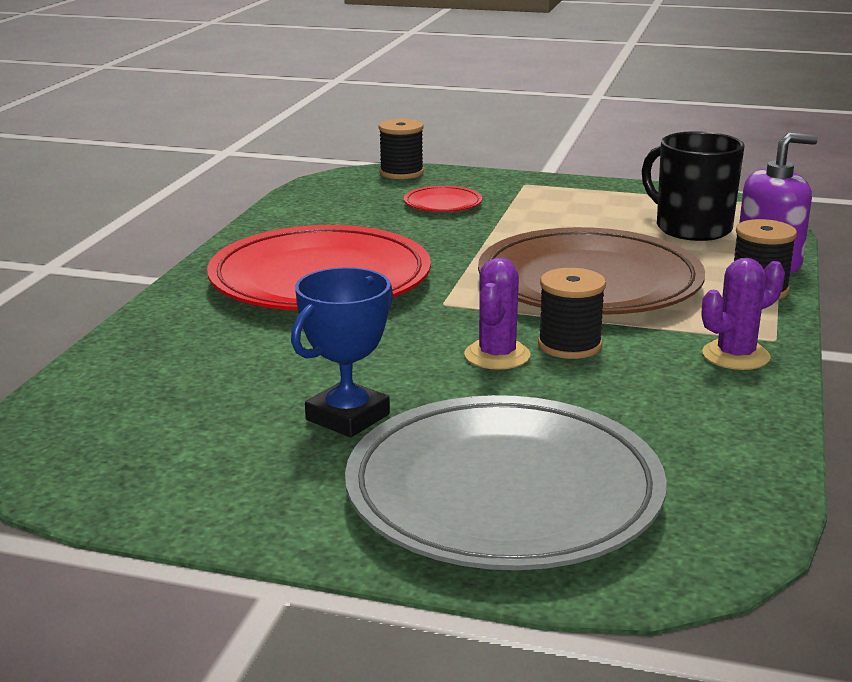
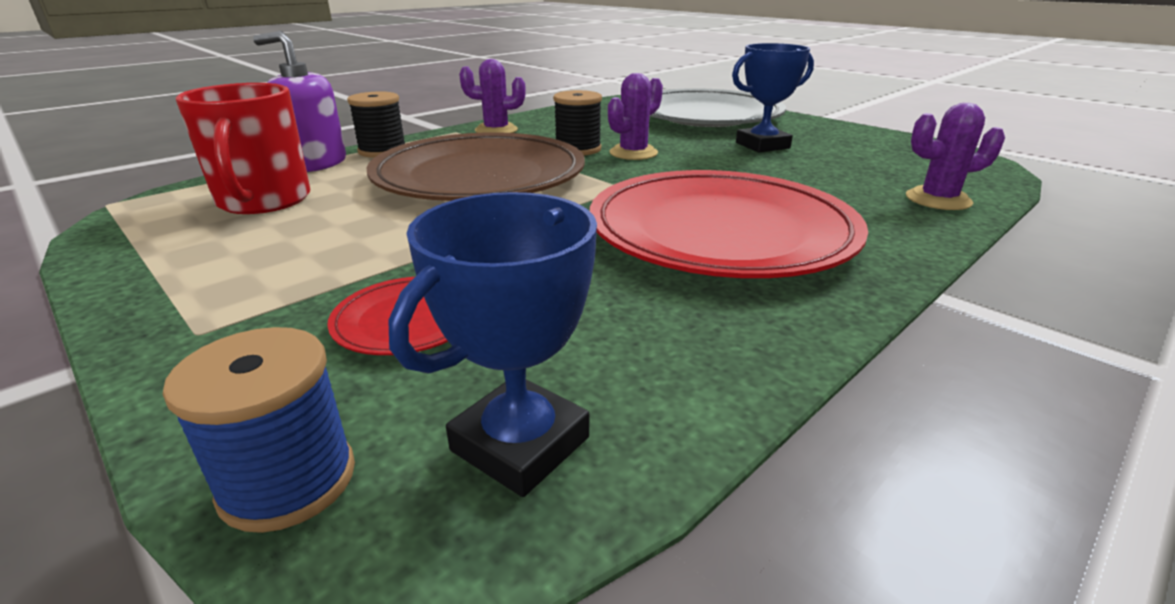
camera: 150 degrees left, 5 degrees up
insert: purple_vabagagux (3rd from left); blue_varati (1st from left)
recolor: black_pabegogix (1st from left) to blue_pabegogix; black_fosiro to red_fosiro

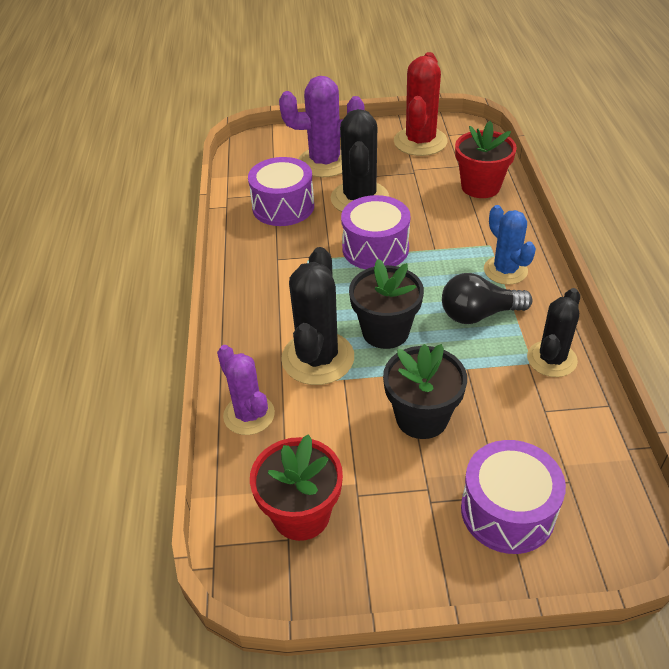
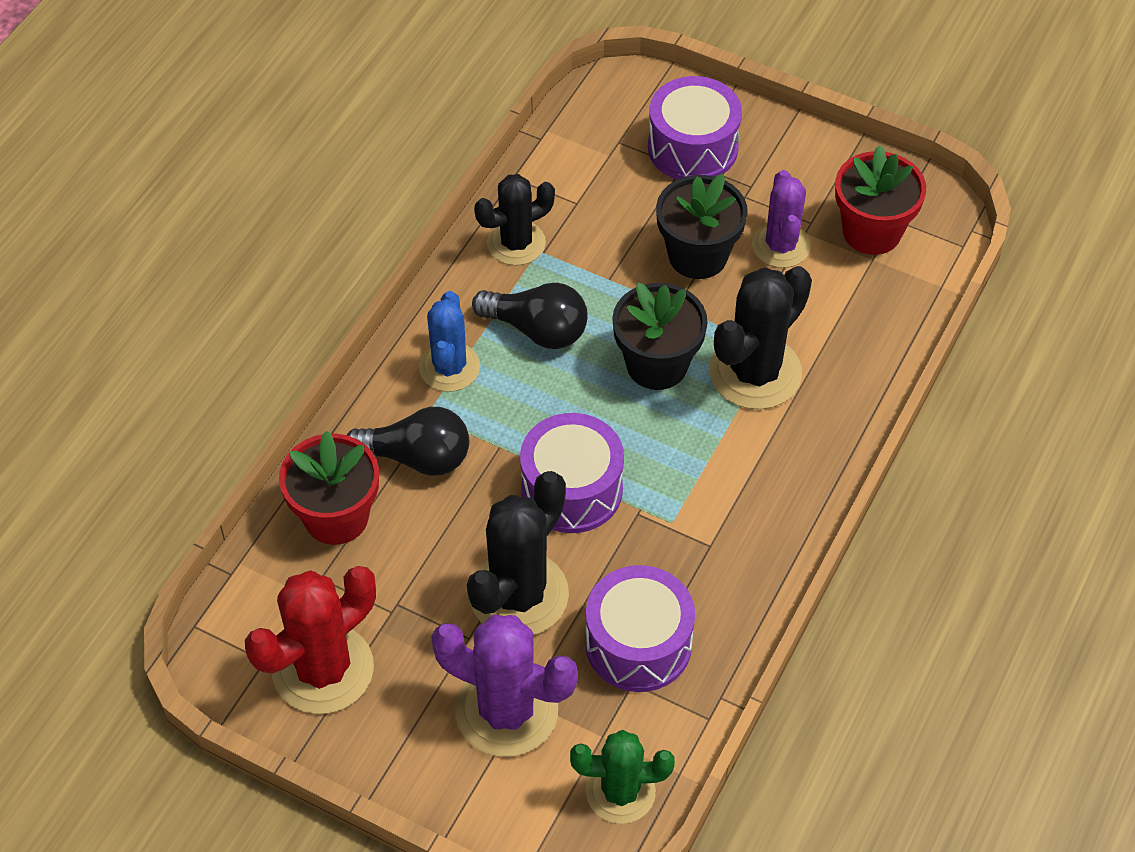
camera: 150 degrees left, 10 degrees up
insert: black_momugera (1st from left); green_vabagagux
move: purple_vabagagux (1st from left in the first image) to purple_vabagagux (2nd from left)

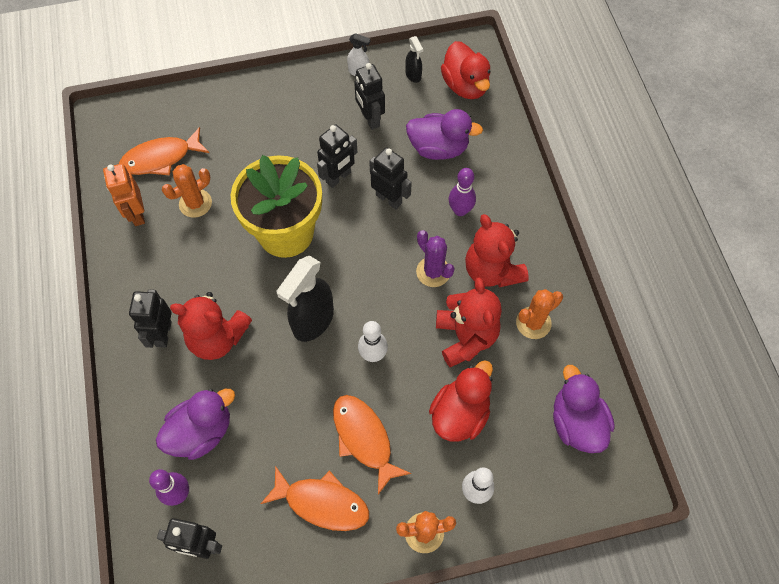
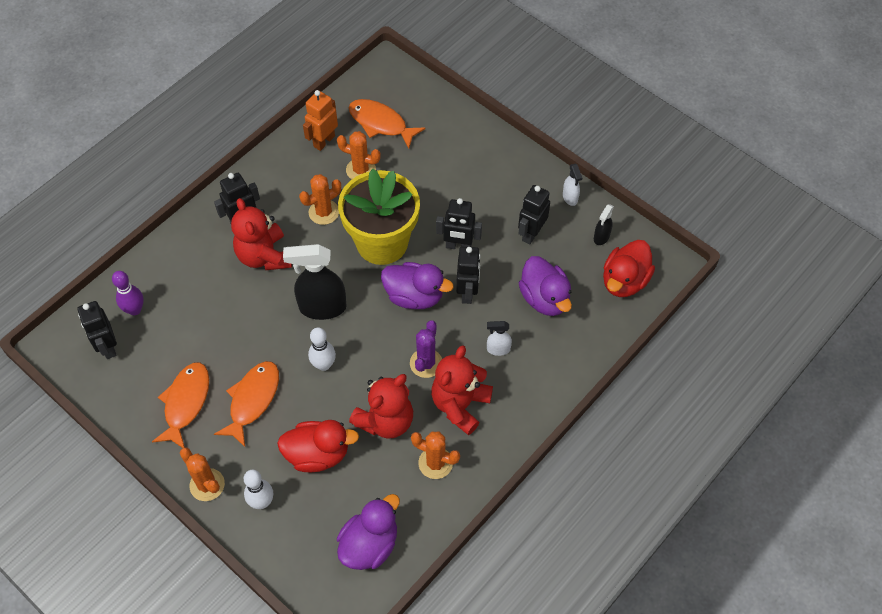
camera: 55 degrees right, 5 degrees down
insert: orange_vabagagux (2nd from left)
move: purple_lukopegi (1st from left in the first image) to purple_lukopegi (2nd from left)
replace: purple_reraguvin (2nd from left) to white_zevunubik (1st from left)
rotate: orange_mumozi (2nd from left in the first image) 150 degrees counterclockwise

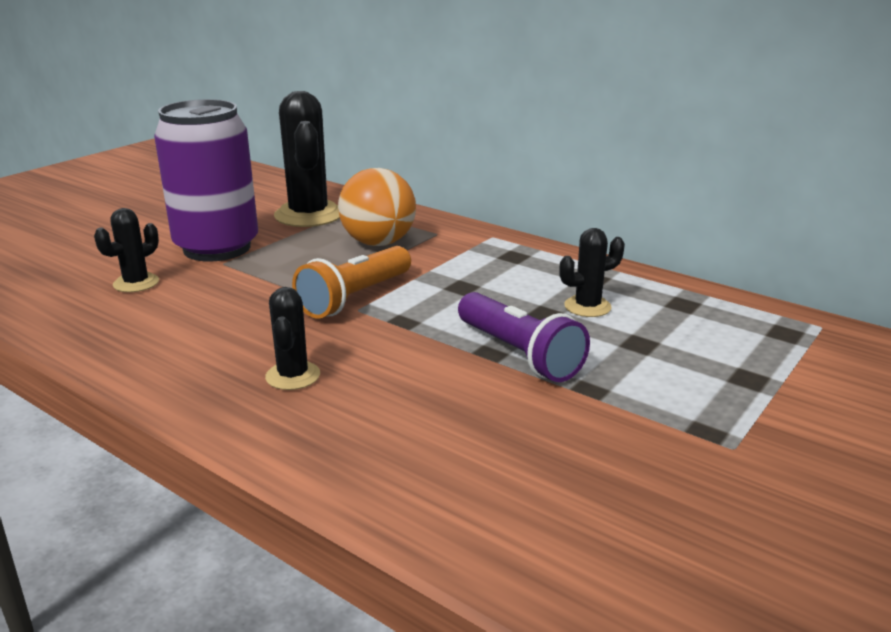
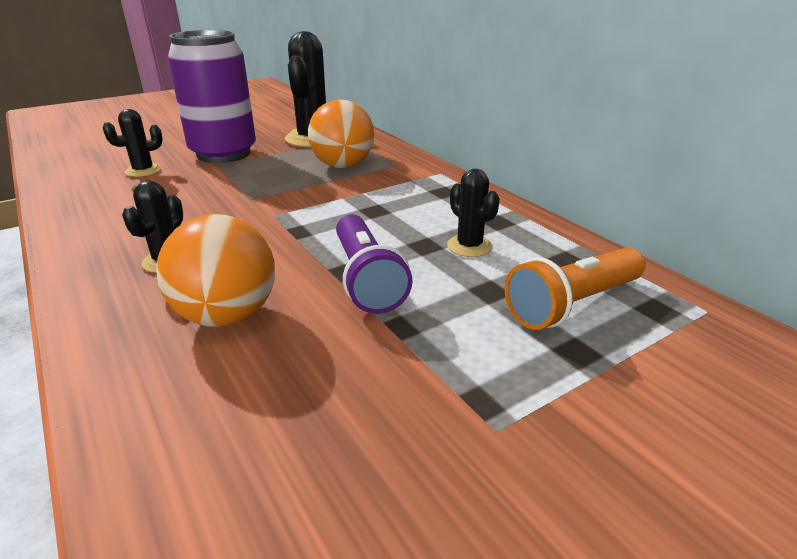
camera: 20 degrees right, 5 degrees up
insert: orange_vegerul (1st from left)
move: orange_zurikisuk
rotate: black_vabagagux (4th from left) 60 degrees clockwise

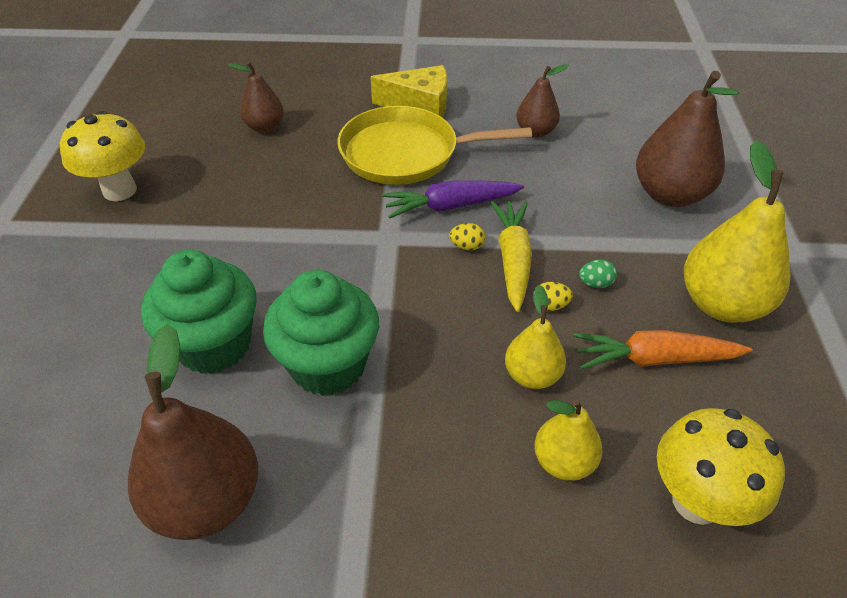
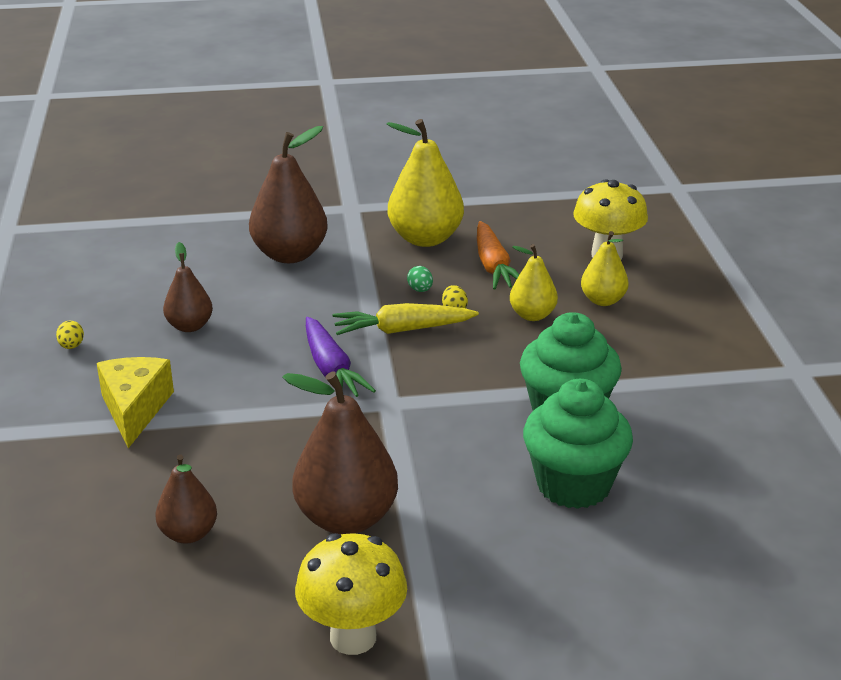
camera: 100 degrees left, 15 degrees down
delete: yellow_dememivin
move: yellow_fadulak (1st from left); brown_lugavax (1st from left in the first image) to brown_lugavax (4th from left)

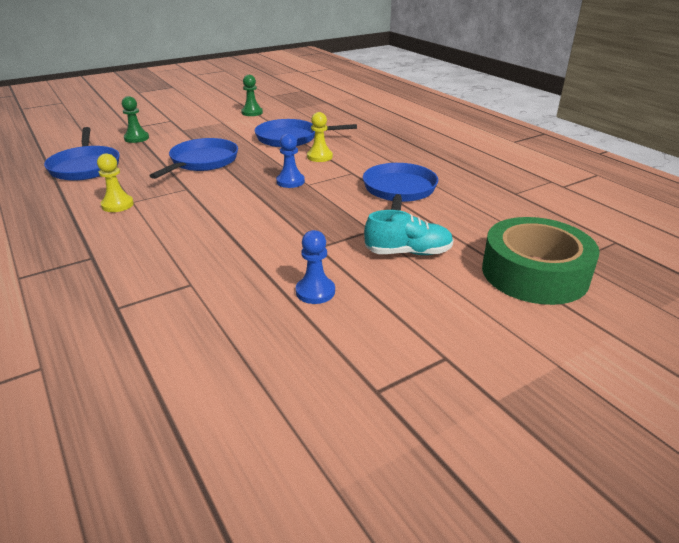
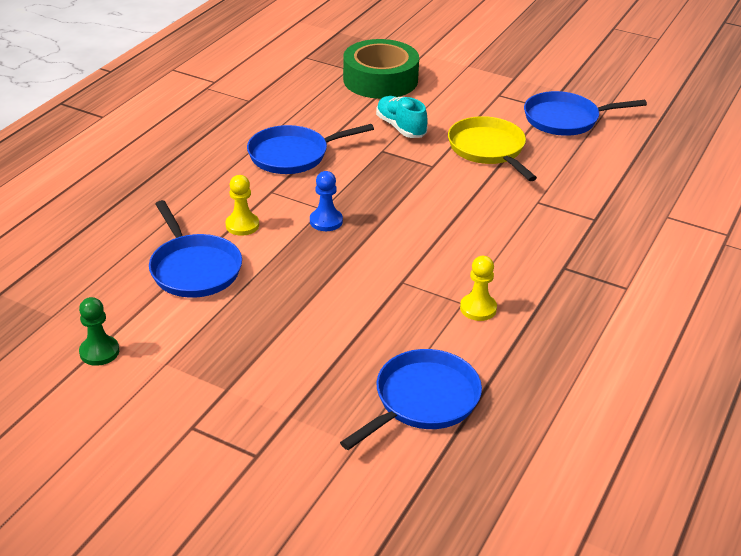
camera: 120 degrees left, 5 degrees up
delete: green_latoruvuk (1st from left)
move: blue_dememivin (2nd from left in the first image) to blue_dememivin (4th from left)
replace: blue_latoruvuk (2nd from left) to yellow_dememivin

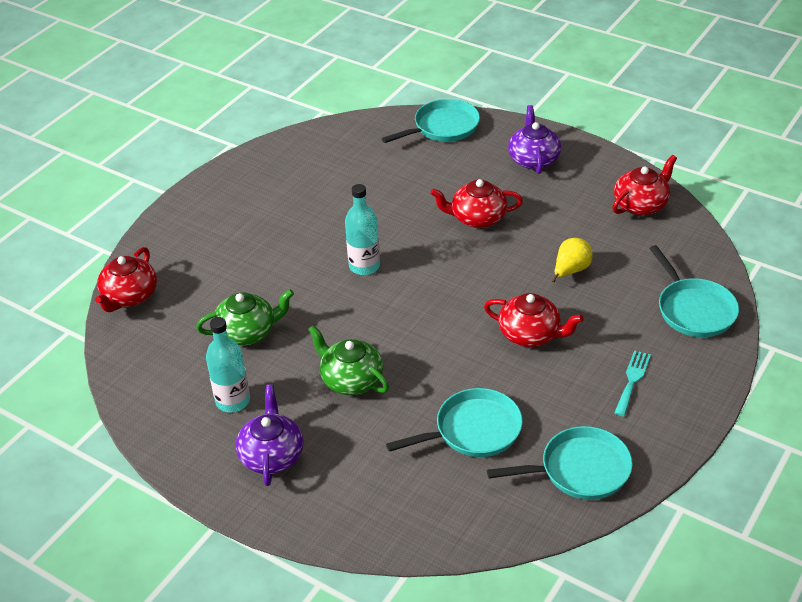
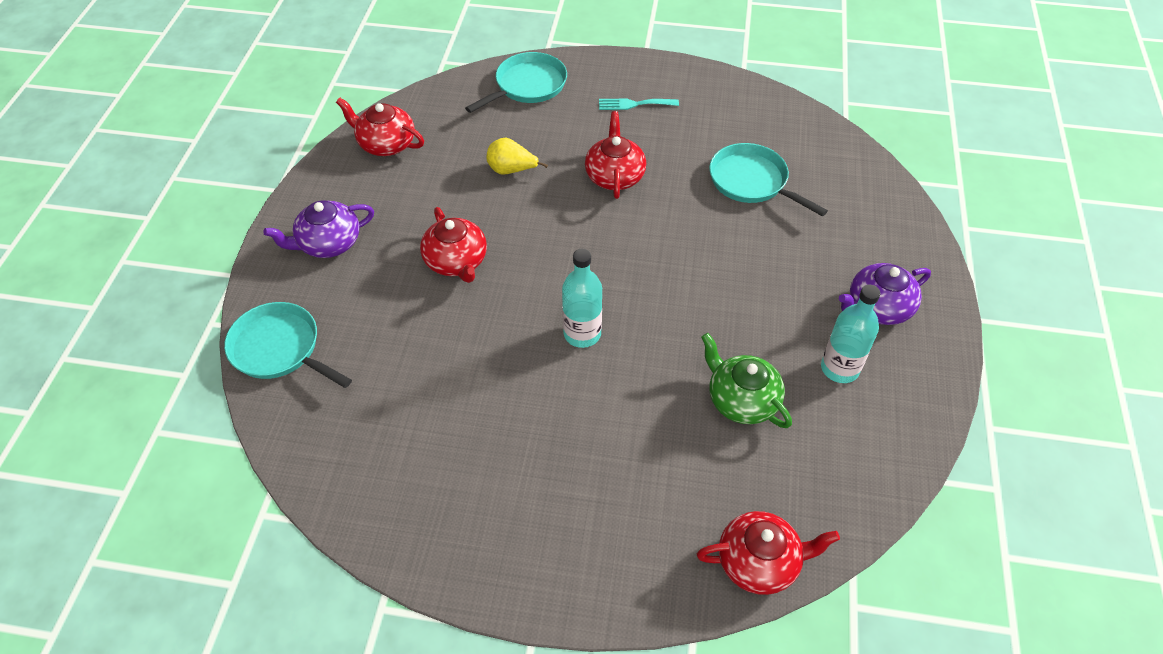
camera: 115 degrees left, 10 degrees up
delete: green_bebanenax (2nd from left); turquoise_dememivin (3rd from left)

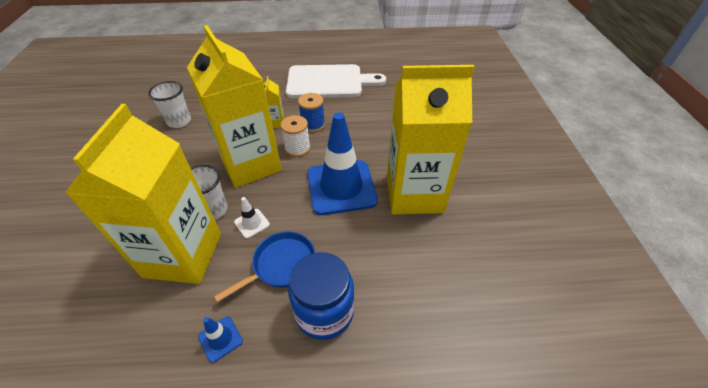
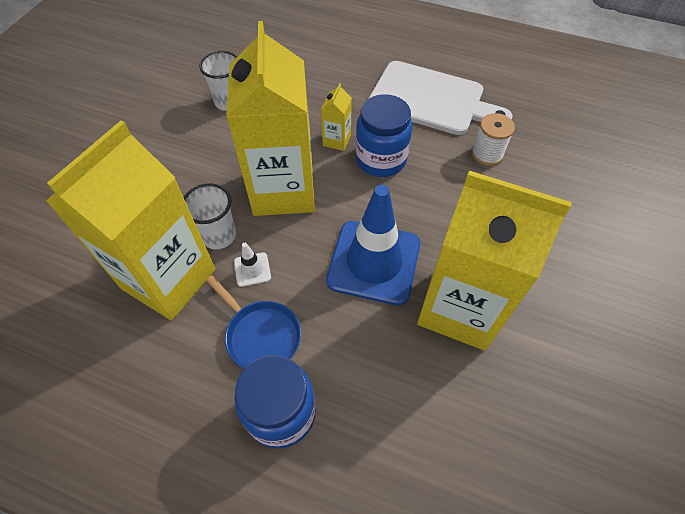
camera: 25 degrees right, 10 degrees up
delete: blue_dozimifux (1st from left)
move: white_pabegogix
replace: blue_pabegogix to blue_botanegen (2nd from left)
rotate: blue_dememivin 60 degrees clockwise

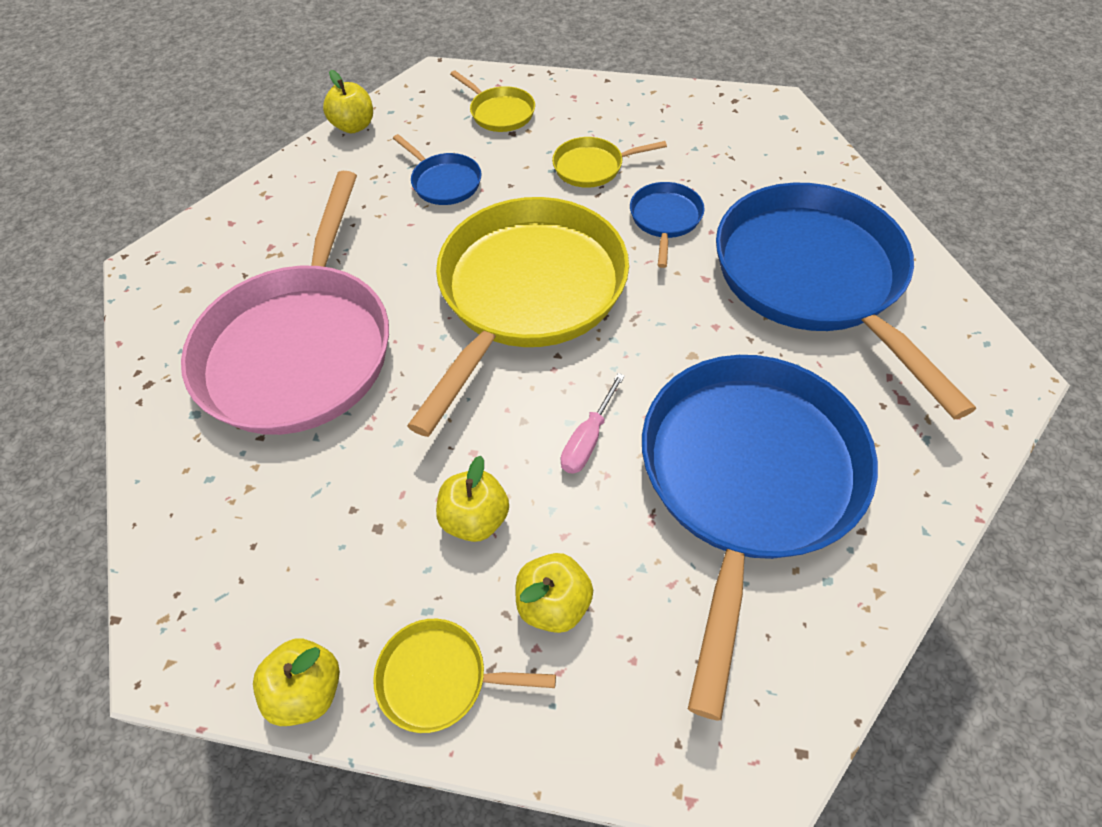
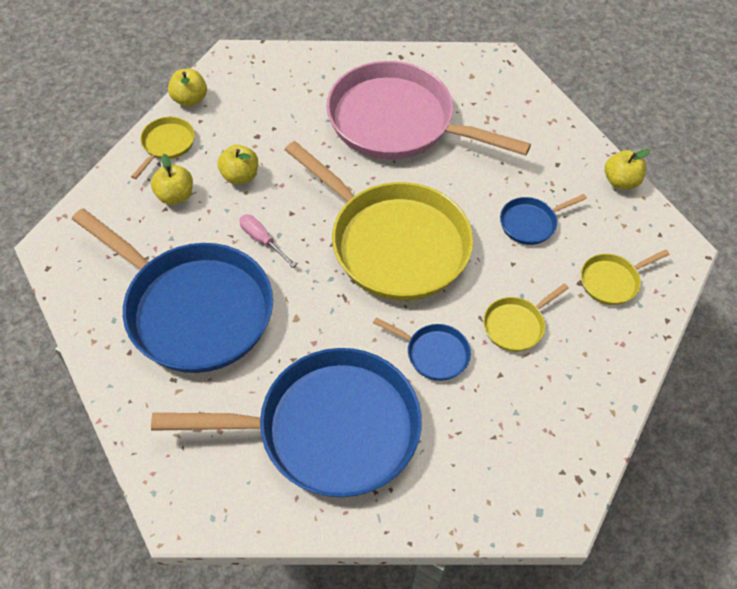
camera: 105 degrees right, 0 degrees up
rotate: yellow_dememivin (4th from left in the first image) 135 degrees counterclockwise

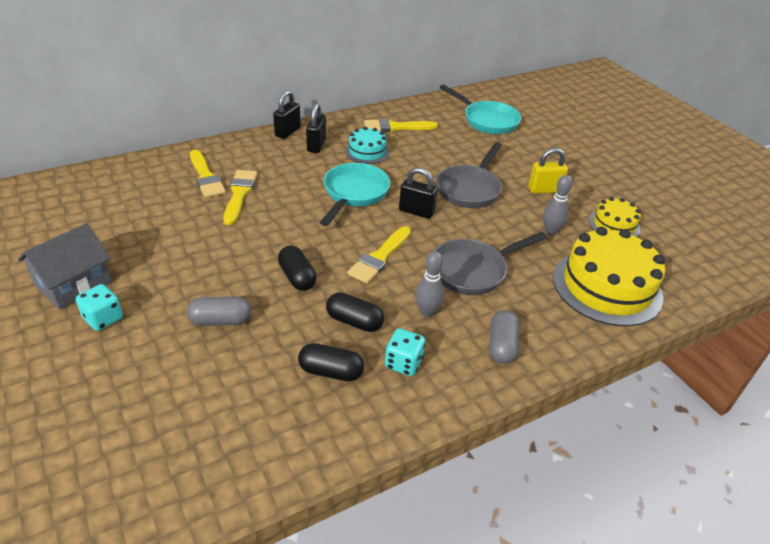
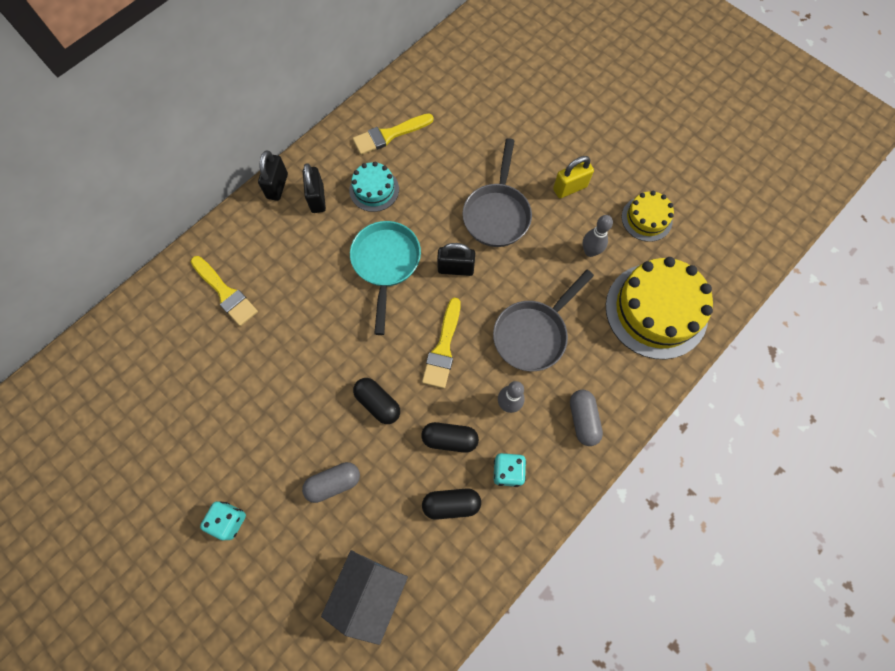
camera: 15 degrees left, 30 degrees up
delete: turquoise_dememivin (2nd from left); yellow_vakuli (2nd from left)
move: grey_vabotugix

